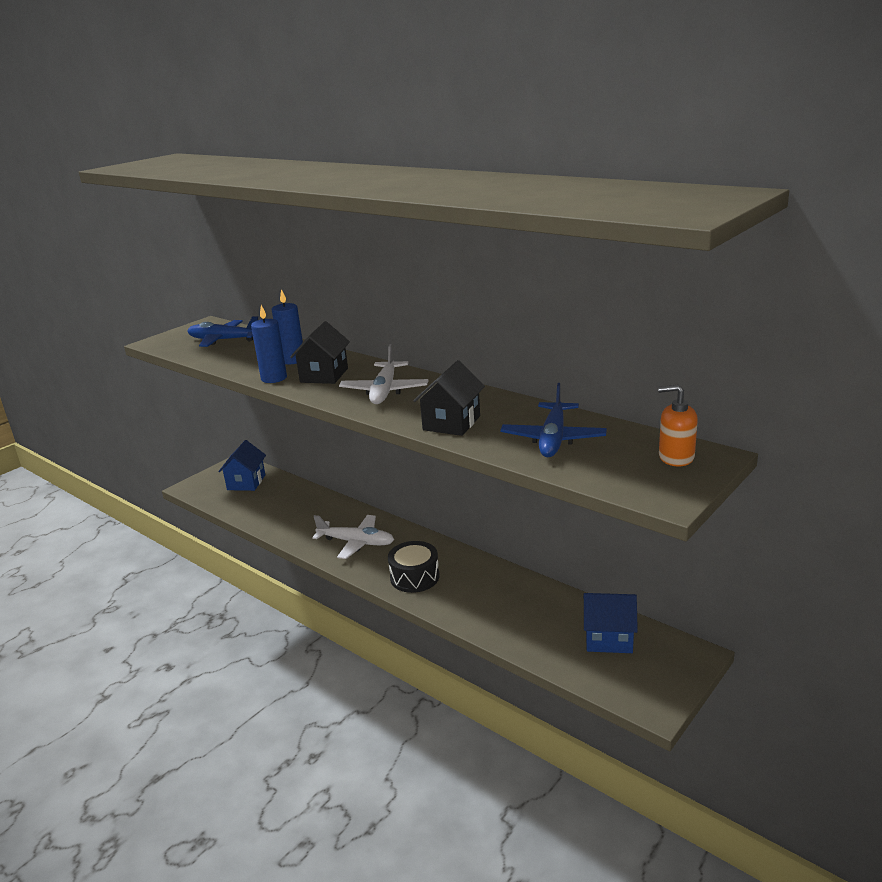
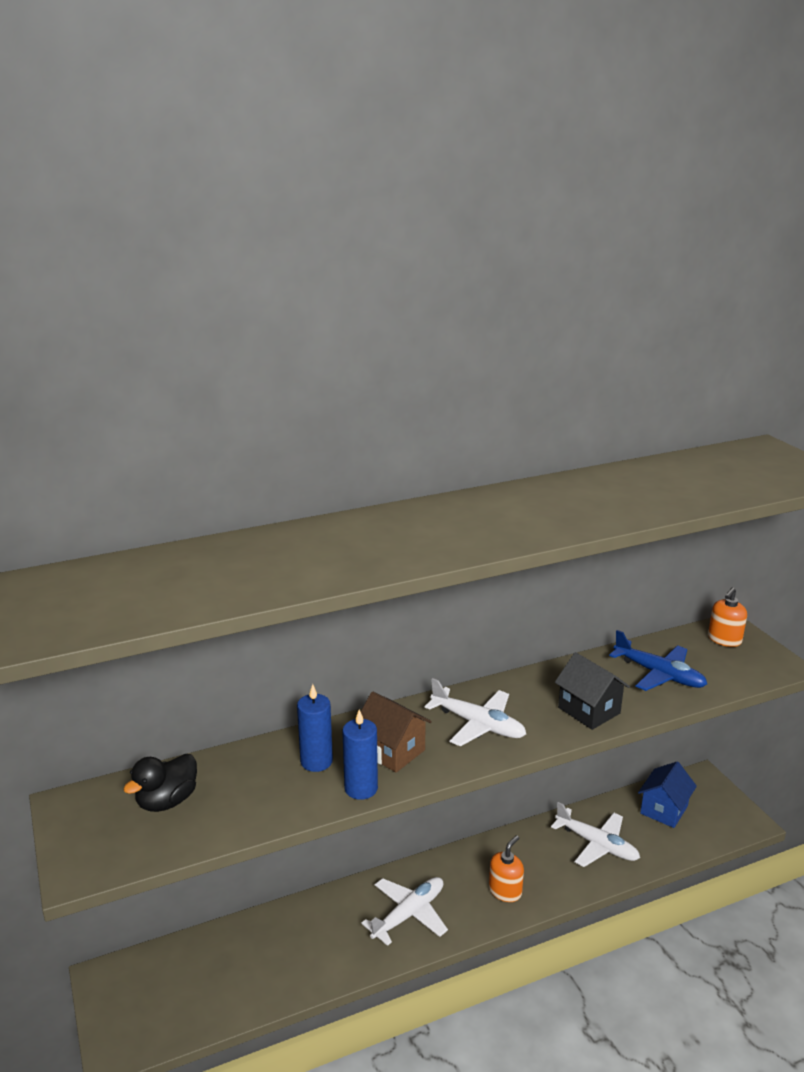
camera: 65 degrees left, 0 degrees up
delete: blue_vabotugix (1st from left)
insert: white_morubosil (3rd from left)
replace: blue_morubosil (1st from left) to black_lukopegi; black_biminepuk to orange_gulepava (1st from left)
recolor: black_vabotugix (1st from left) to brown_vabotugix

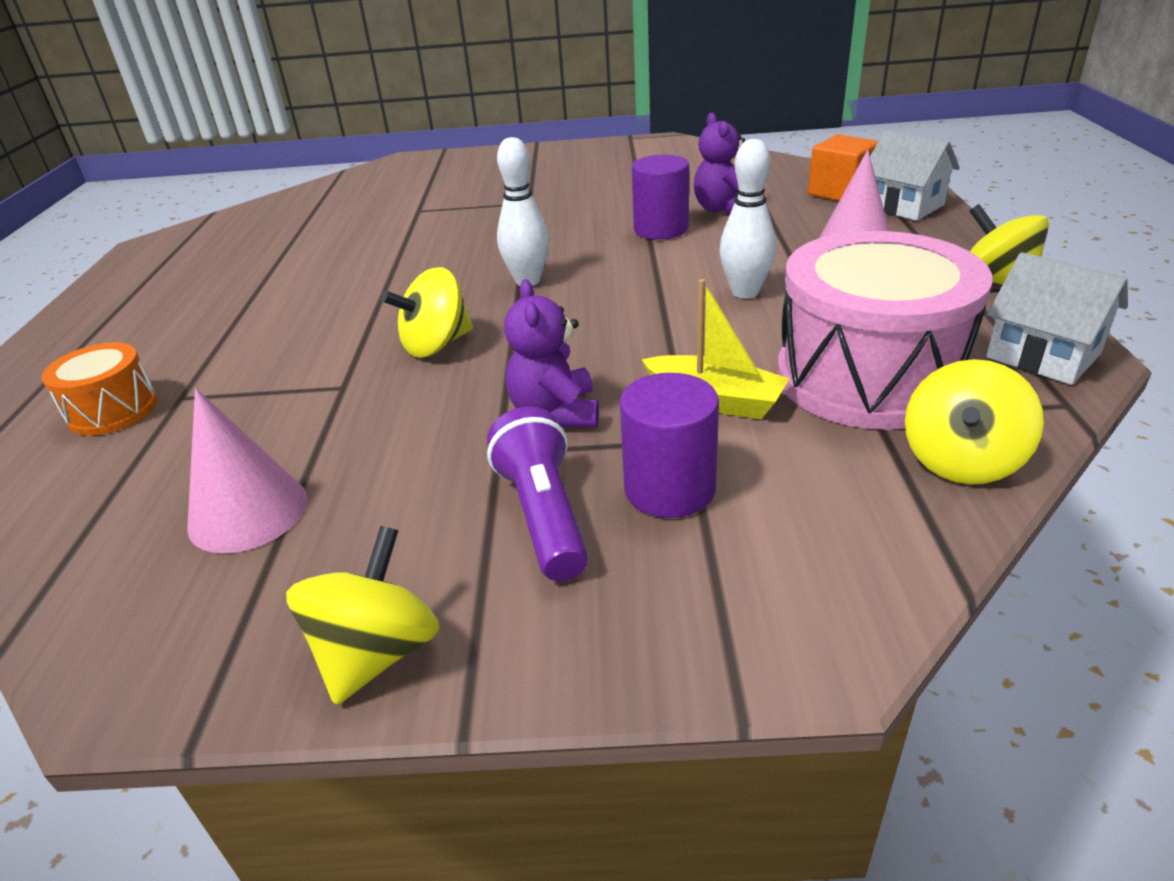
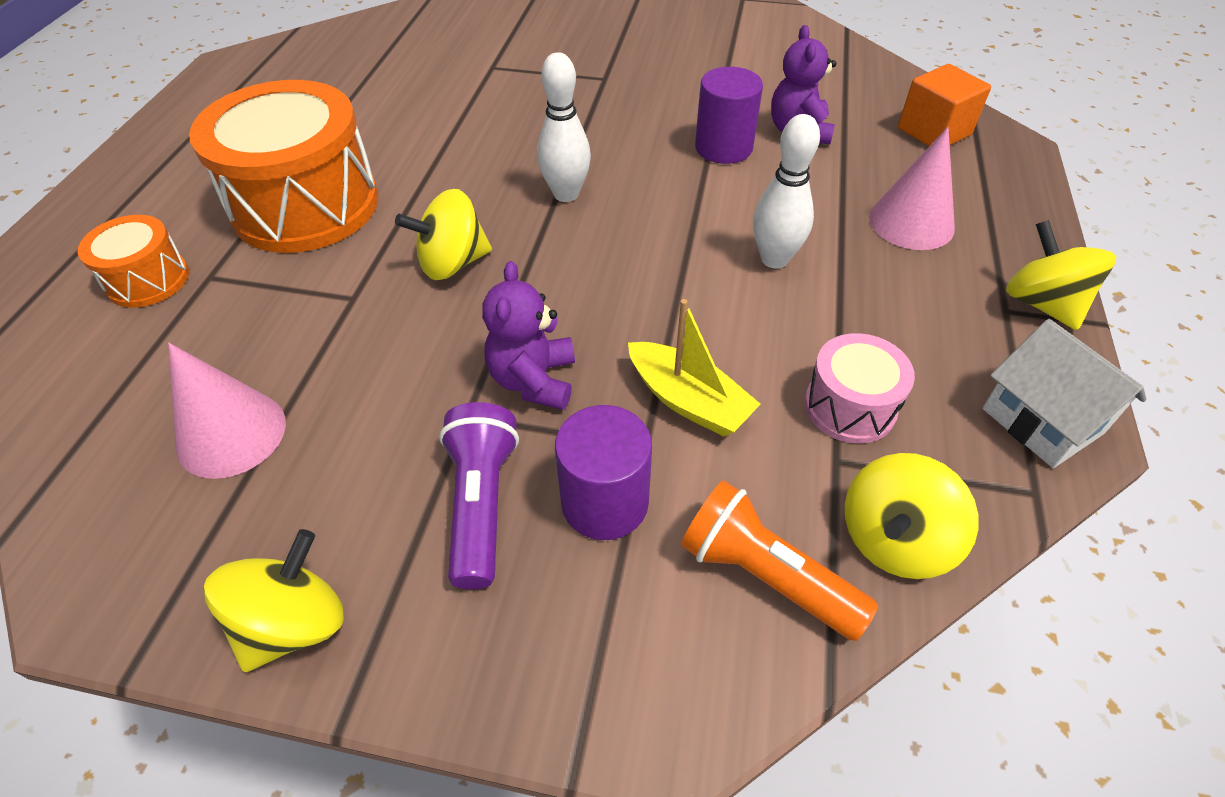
camera: 10 degrees right, 15 degrees up
delete: white_vabotugix (1st from left)
insert: orange_biminepuk (2nd from left); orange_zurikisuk
resize: pink_biminepuk x0.49

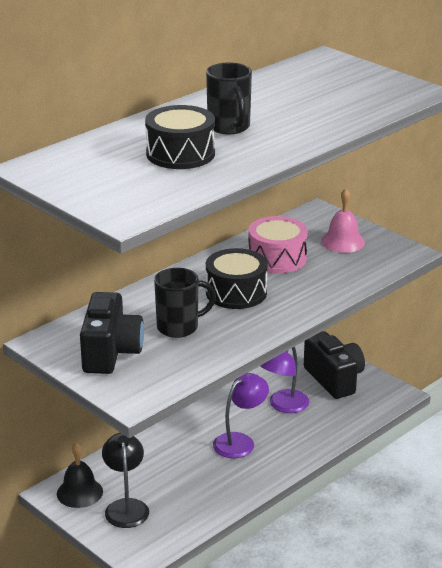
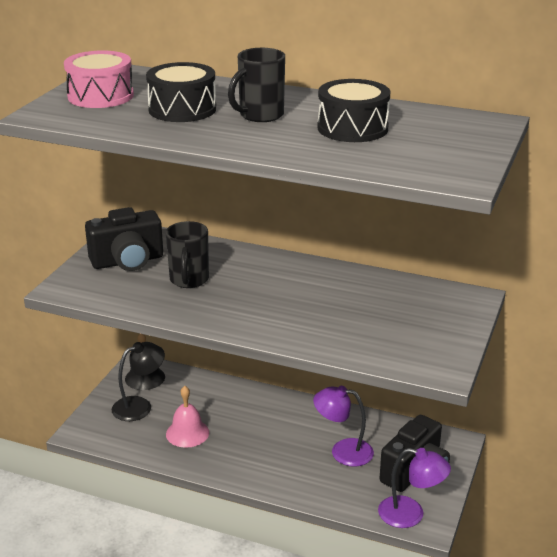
camera: 65 degrees right, 0 degrees up
move: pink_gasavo; pink_biminepuk; black_biminepuk (2nd from left); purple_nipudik (1st from left in the first image) to purple_nipudik (2nd from left)
rotate: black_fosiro (1st from left) 45 degrees clockwise

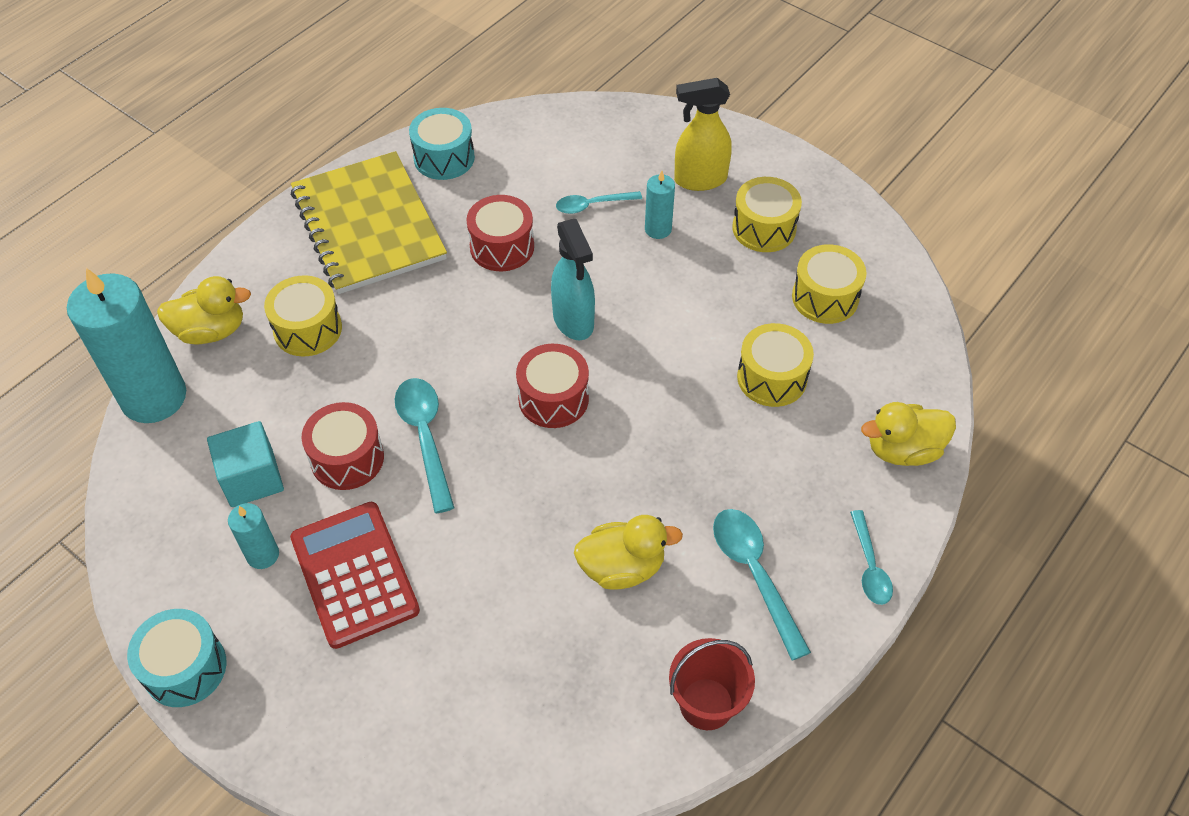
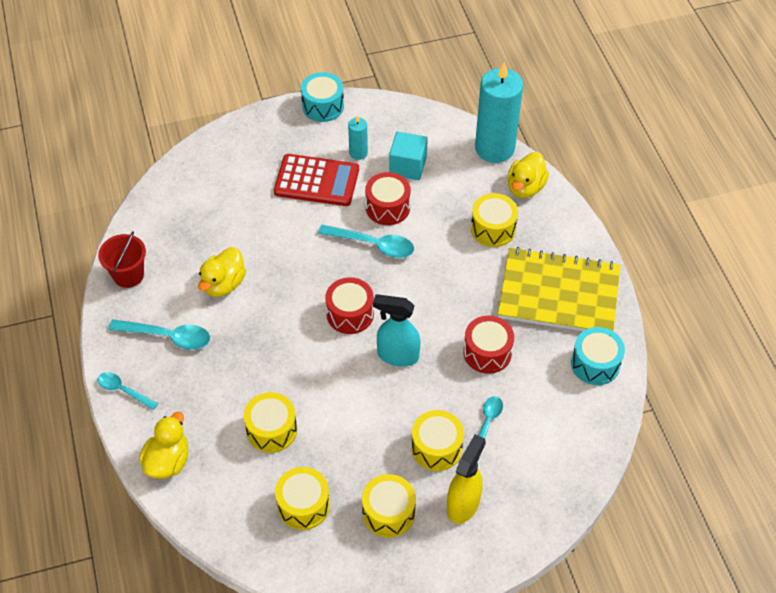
camera: 125 degrees right, 0 degrees up
replace: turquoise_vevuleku (3rd from left) to yellow_biminepuk (4th from left)

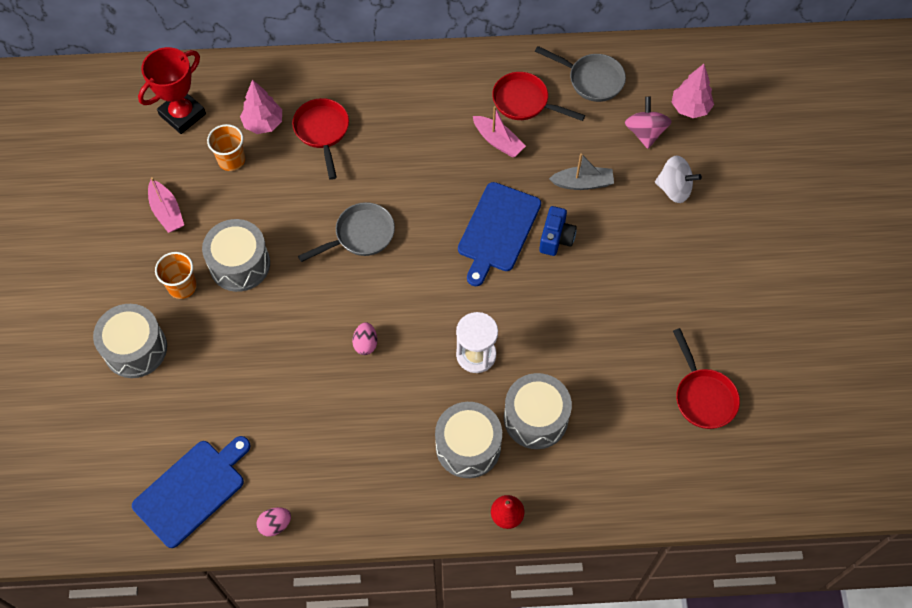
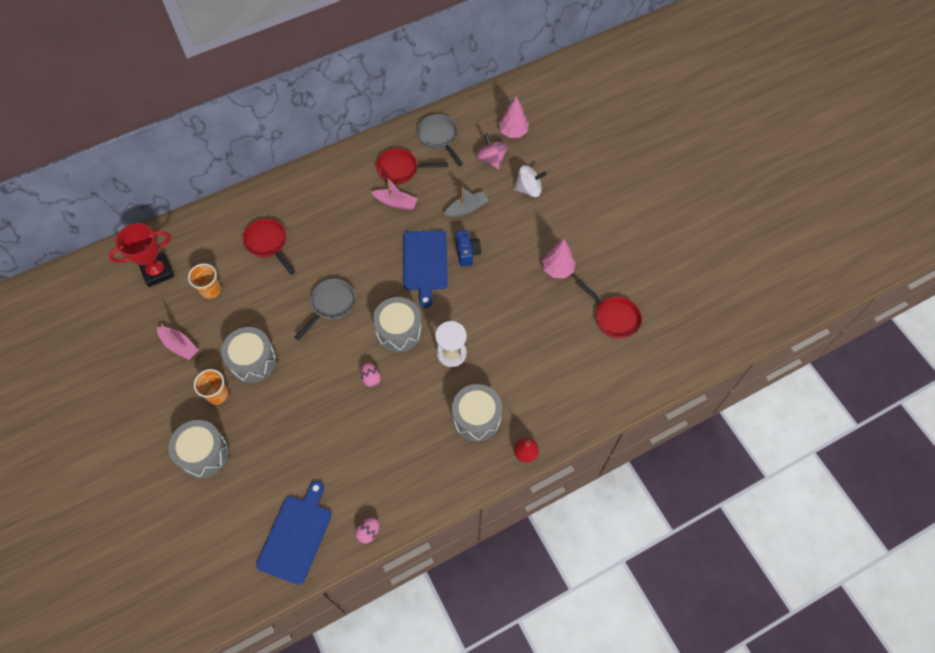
camera: 25 degrees left, 0 degrees up
move: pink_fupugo (1st from left in the first image) to pink_fupugo (2nd from left); grey_biminepuk (4th from left in the first image) to grey_biminepuk (3rd from left)
rotate: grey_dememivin (2nd from left) 120 degrees counterclockwise; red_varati 45 degrees clockwise

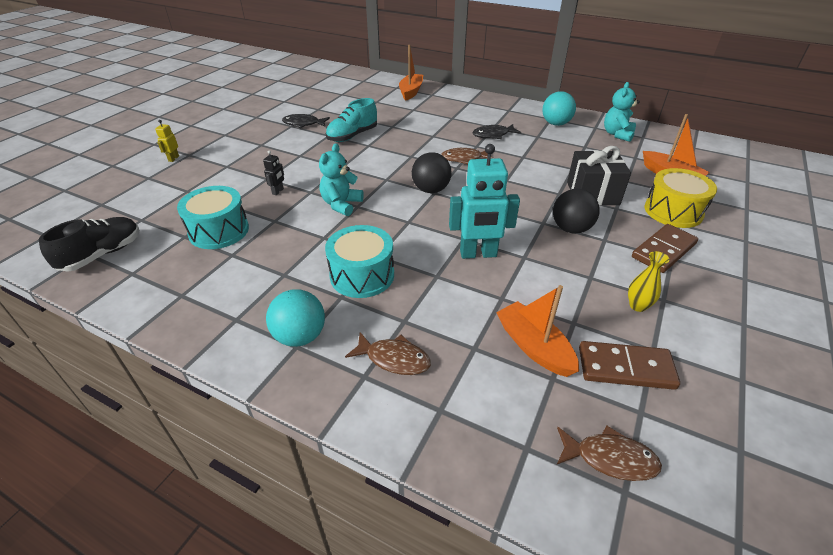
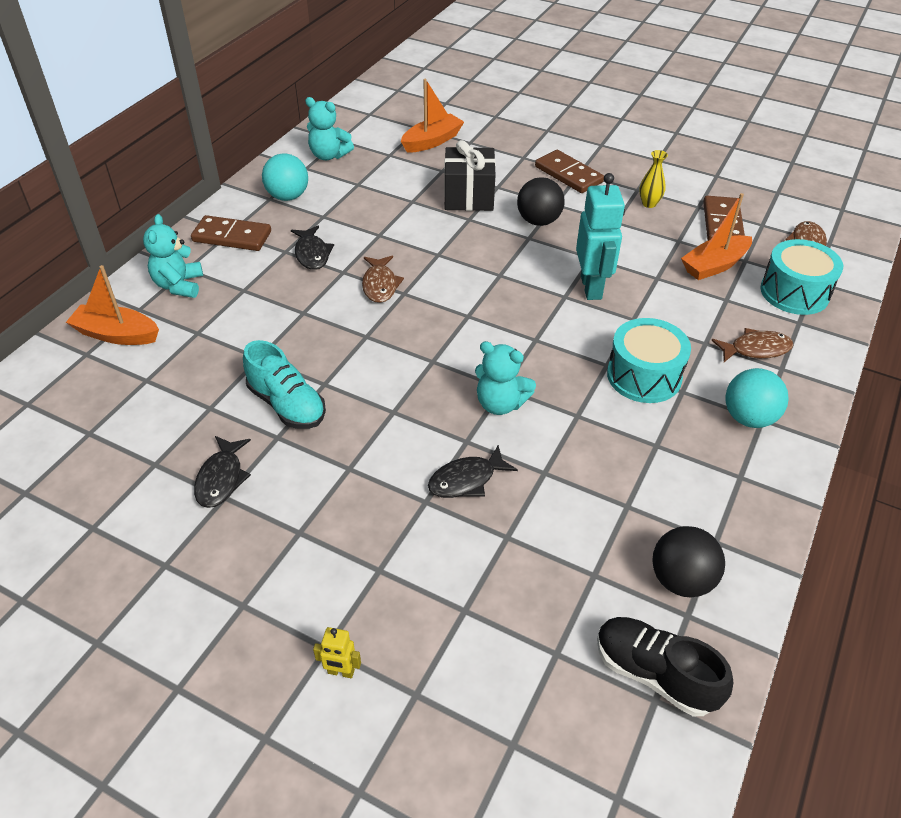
camera: 90 degrees left, 5 degrees up
delete: yellow_biminepuk
insert: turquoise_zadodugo (1st from left); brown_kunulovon (1st from left)
move: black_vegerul (1st from left in the first image) to black_vegerul (2nd from left); turquoise_biminepuk (1st from left in the first image) to turquoise_biminepuk (2nd from left)
replace: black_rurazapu to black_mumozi (3rd from left)
rotate: brown_mumozi (1st from left in the first image) 60 degrees clockwise

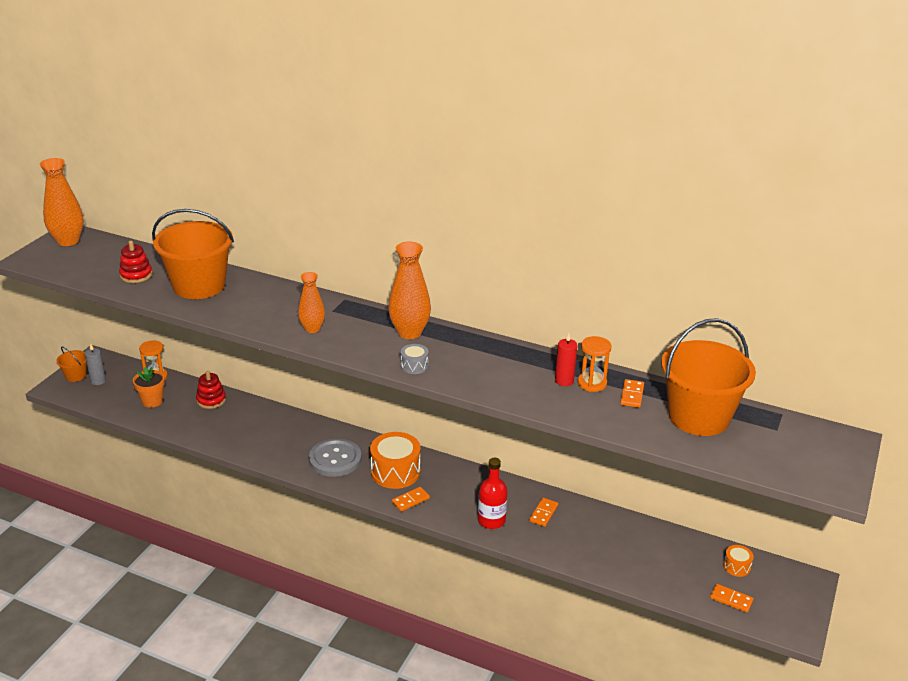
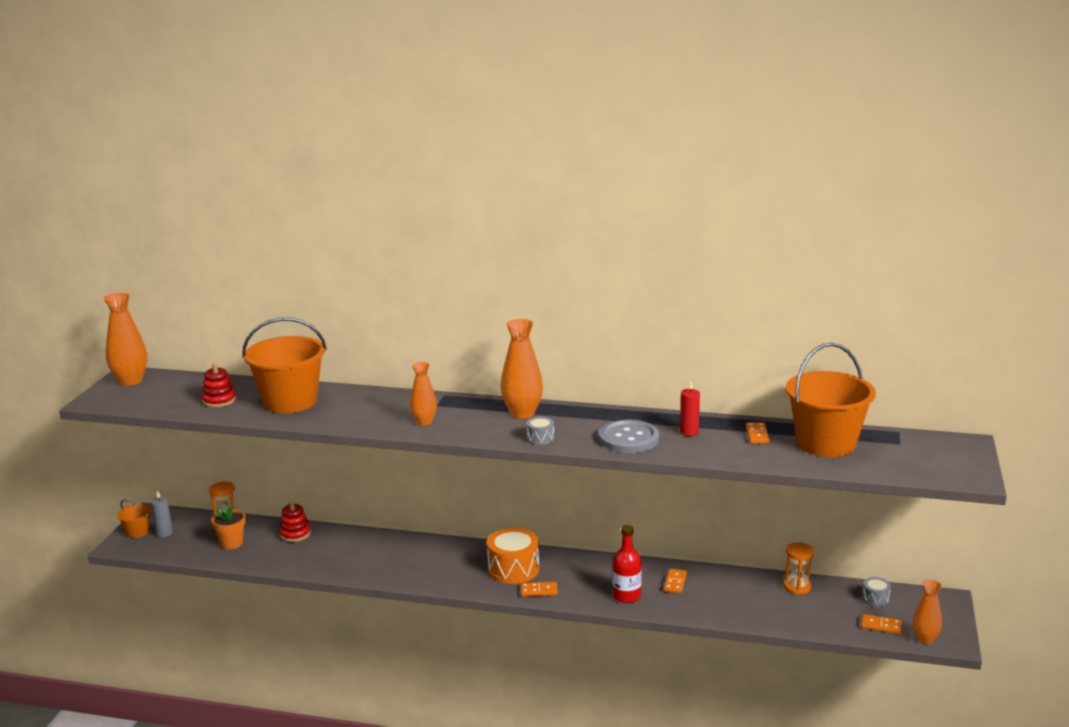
camera: 10 degrees left, 10 degrees down
insert: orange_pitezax (4th from left)
move: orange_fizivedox (2nd from left); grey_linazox
recolor: orange_biminepuk (2nd from left) to grey_biminepuk (2nd from left)
rotate: orange_kunulovon (1st from left) 45 degrees clockwise

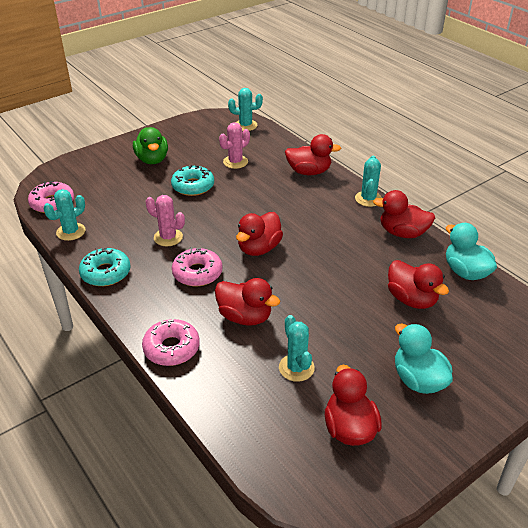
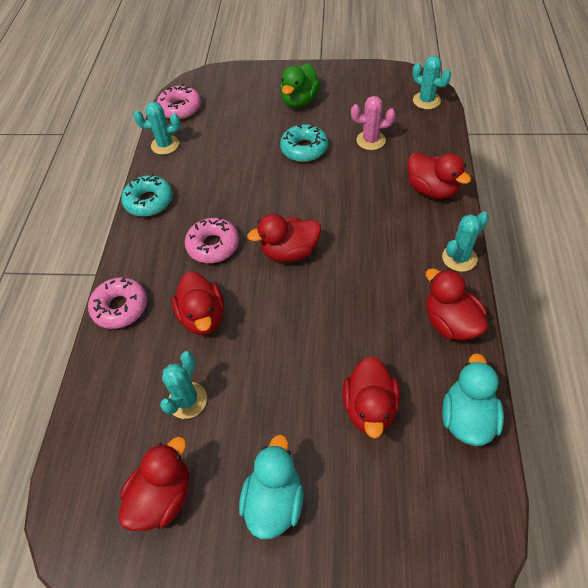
camera: 45 degrees right, 15 degrees up
delete: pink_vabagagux (1st from left)

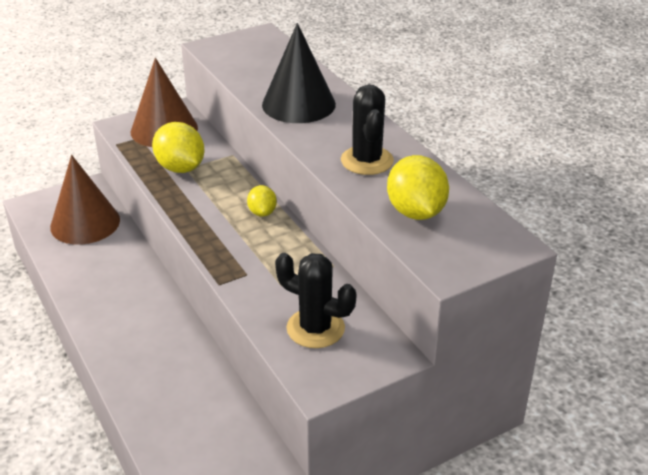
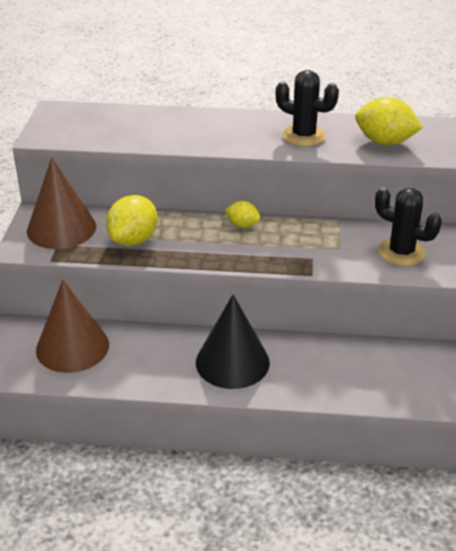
camera: 55 degrees left, 0 degrees up
move: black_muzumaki
rotate: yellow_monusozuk (1st from left) 60 degrees counterclockwise; black_vabagagux (1st from left in the first image) 60 degrees clockwise

